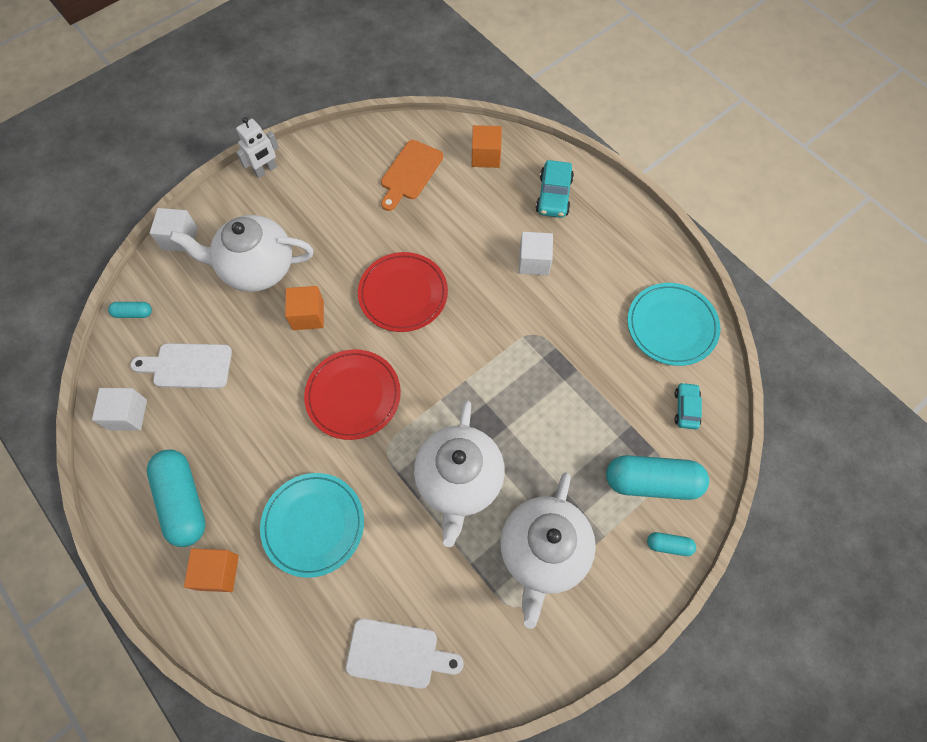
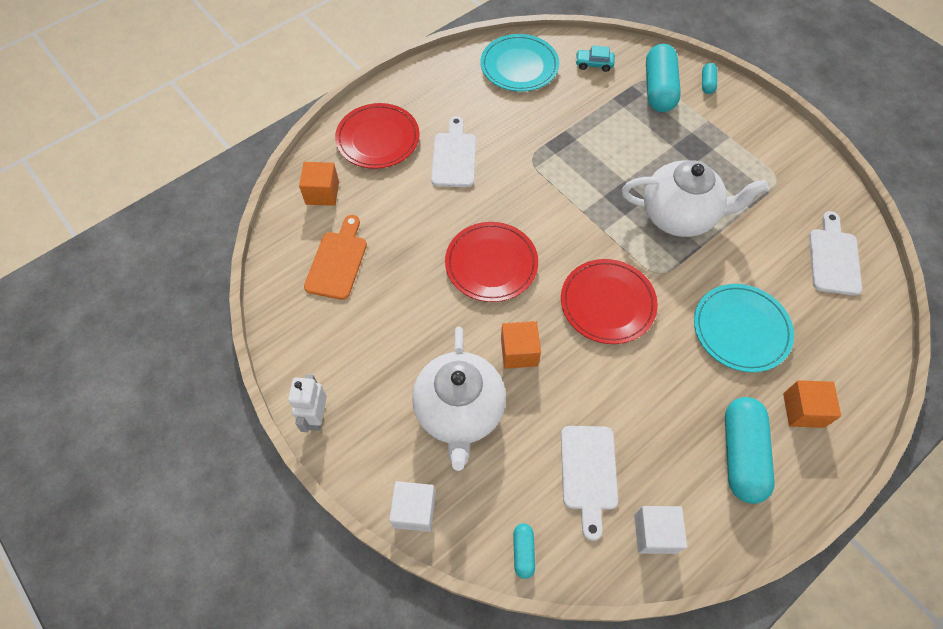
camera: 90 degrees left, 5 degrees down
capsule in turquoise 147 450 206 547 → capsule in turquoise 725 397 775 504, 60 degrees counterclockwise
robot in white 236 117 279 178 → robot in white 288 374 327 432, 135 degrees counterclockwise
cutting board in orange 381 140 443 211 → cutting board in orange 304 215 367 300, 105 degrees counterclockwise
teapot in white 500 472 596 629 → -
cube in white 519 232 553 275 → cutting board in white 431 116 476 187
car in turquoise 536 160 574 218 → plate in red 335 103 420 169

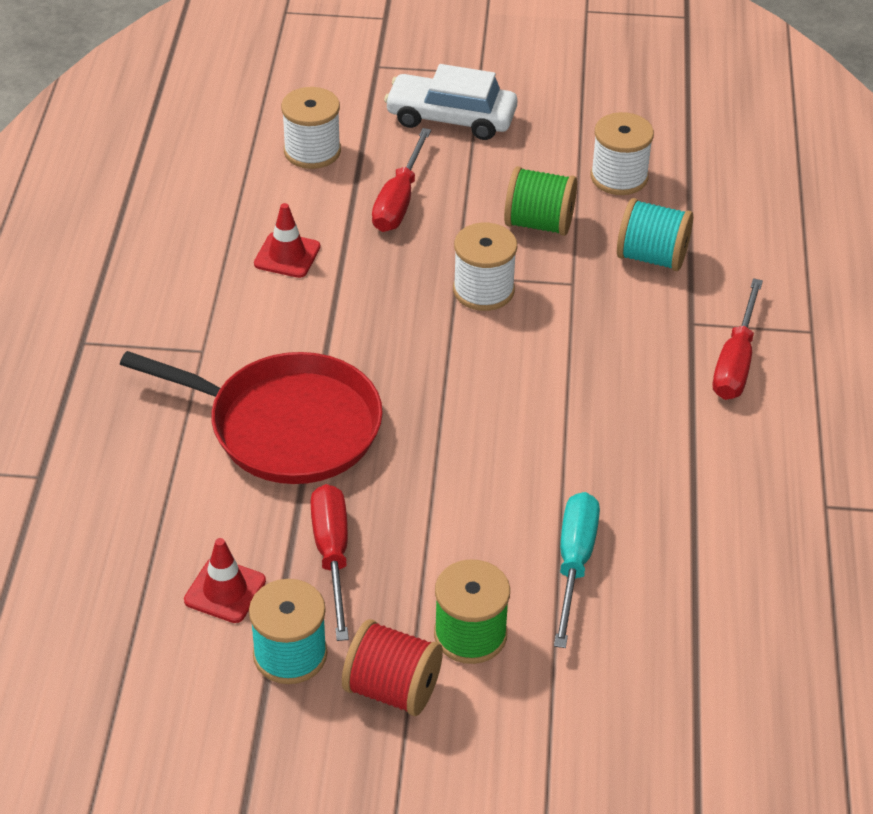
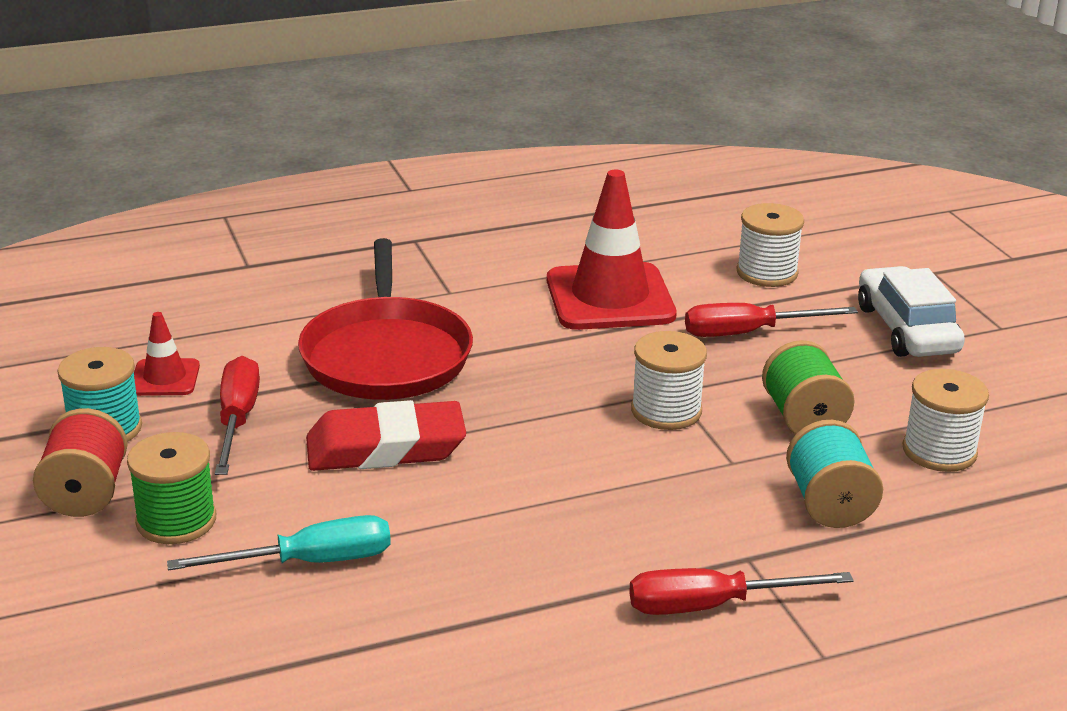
camera: 65 degrees right, 15 degrees down
traffic cone in red 254 203 320 278 → traffic cone in red 547 170 677 330, x2.02
screwdriver in red 310 484 349 641 → screwdriver in red 215 356 260 475, 60 degrees counterclockwise
- → eraser in red 306 400 466 471

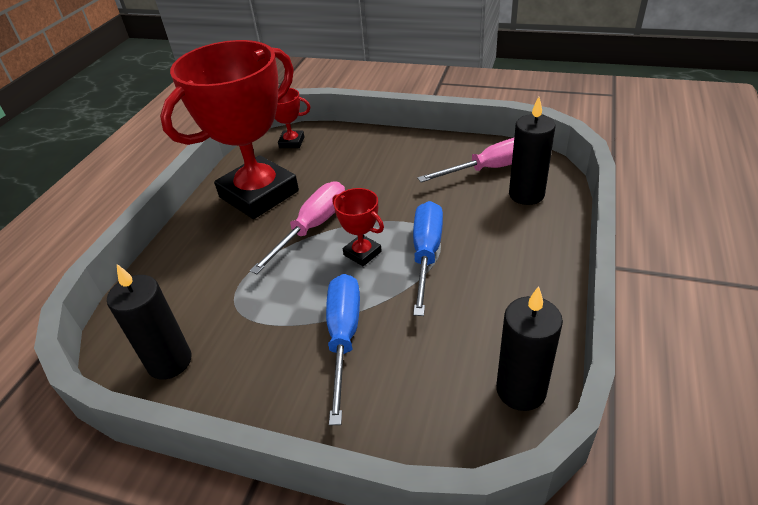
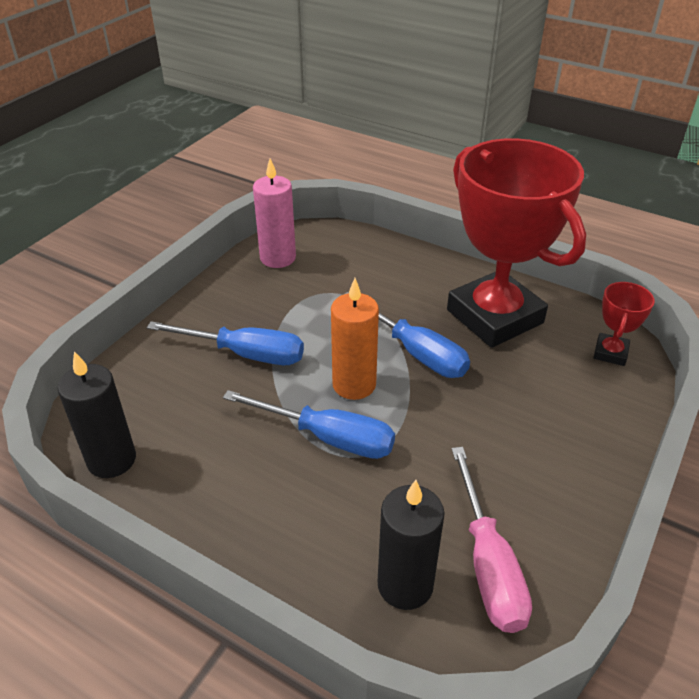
camera: 100 degrees right, 0 degrees up
candle in black 107 264 192 380 → candle in pink 253 158 296 268
screwdriver in pink 250 181 345 274 → screwdriver in blue 343 292 470 378
trophy in red 333 188 384 266 → candle in orange 331 278 379 400

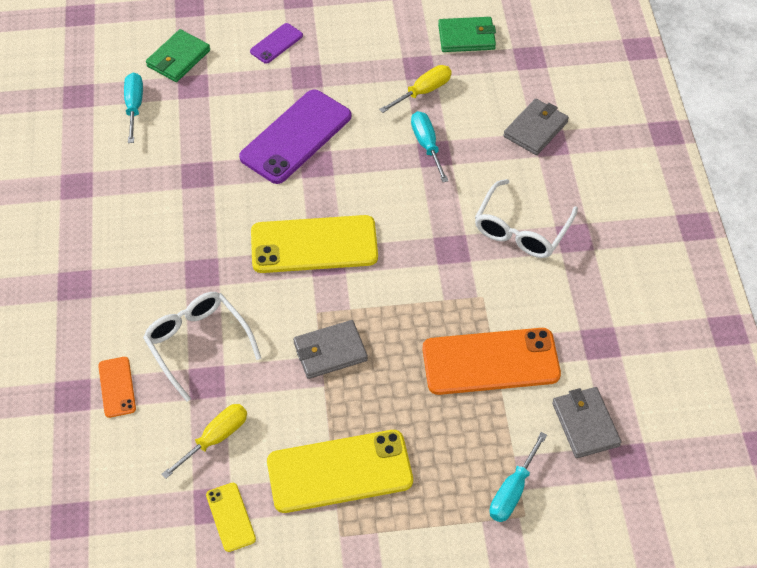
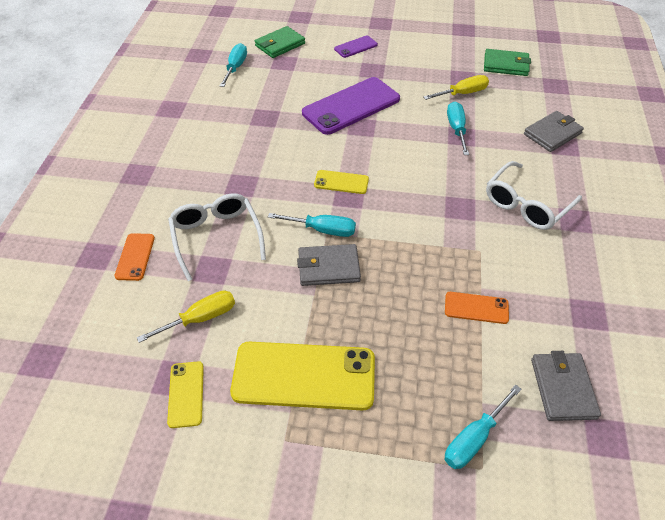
camera: 15 degrees right, 5 degrees down
phone in yellow 251 215 378 273 → phone in yellow 314 170 369 194, x0.48
phone in orange 422 328 561 395 → phone in orange 445 292 509 324, x0.48
- → screwdriver in turquoise 268 213 356 237

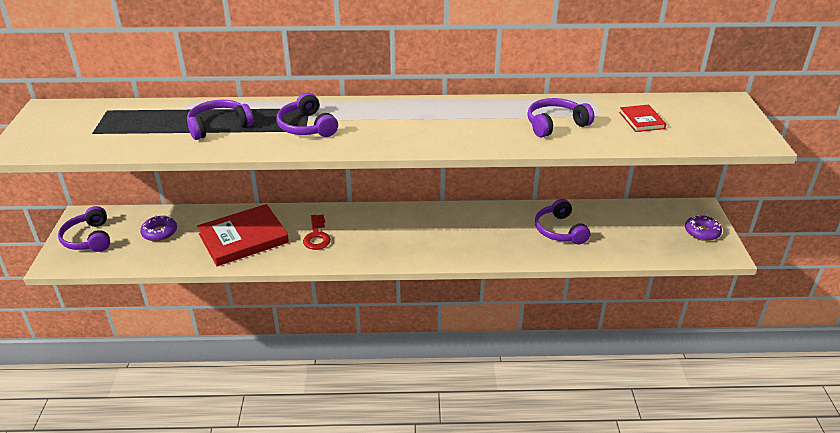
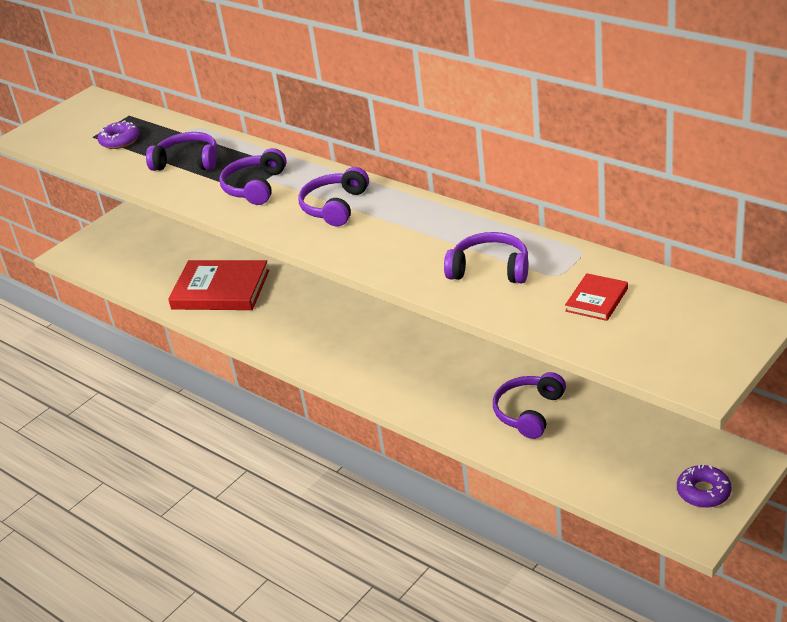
camera: 45 degrees right, 0 degrees up
headphones in purple 58 206 110 252 → headphones in purple 298 167 369 227, moved
donut in purple 140 215 177 241 → donut in purple 98 120 140 149, moved
key in red 303 214 331 250 → -

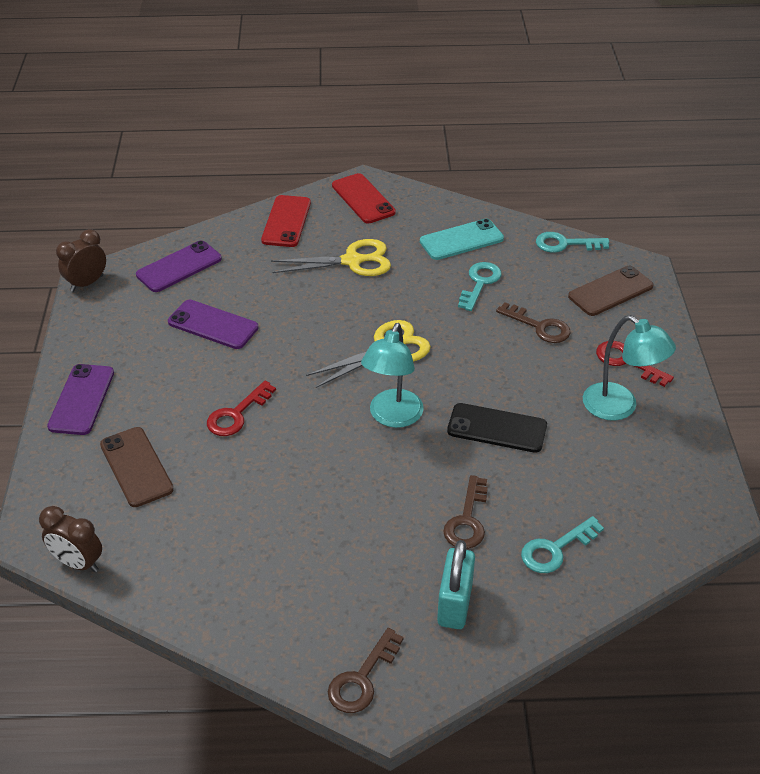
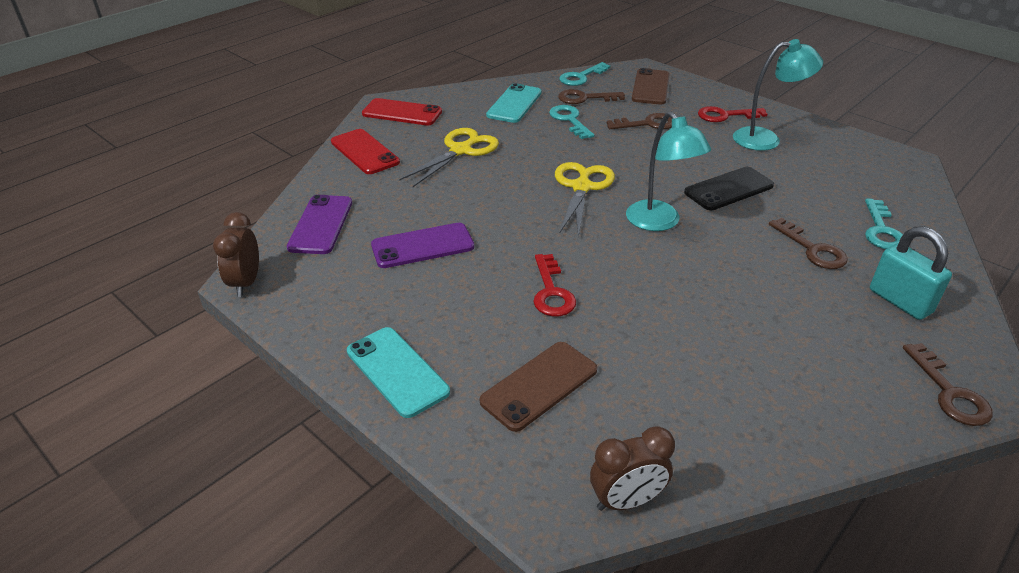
camera: 45 degrees left, 5 degrees down
phone in purple 47 364 114 435 → phone in turquoise 347 327 450 418
phone in brown 100 427 174 507 → phone in brown 480 342 597 432, 60 degrees counterclockwise
- → key in brown 558 89 625 104

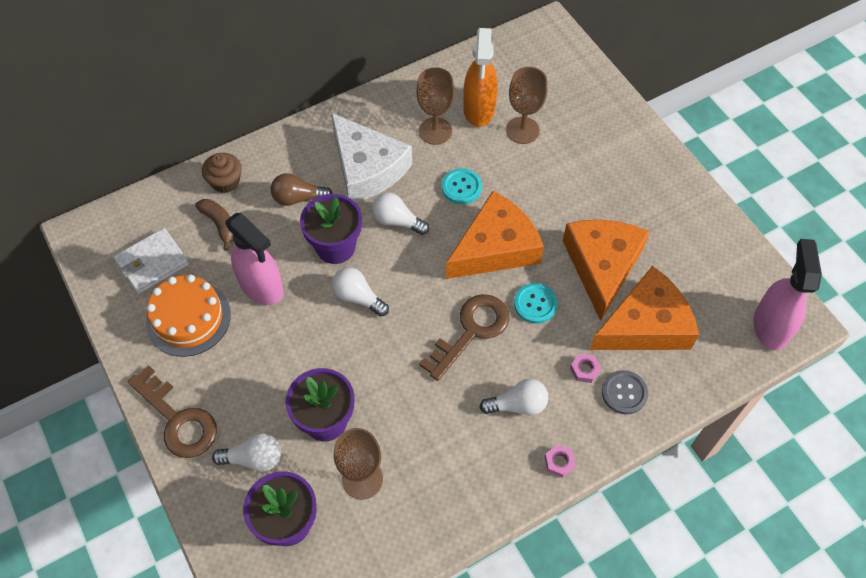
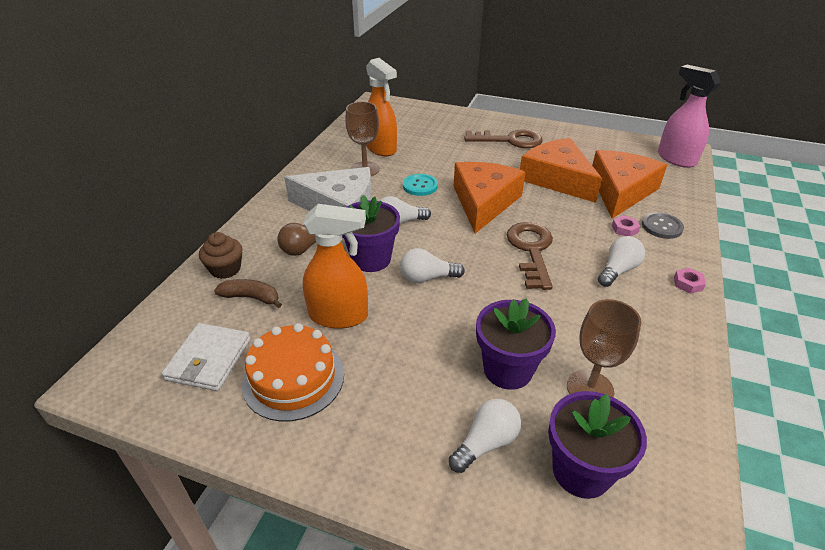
camera: 40 degrees left, 20 degrees down
key in brown 127 365 217 458 → key in brown 464 130 543 148, moved
spray bottle in pink 226 213 284 305 → spray bottle in orange 303 204 368 329
goblet in brown 506 67 547 144 → -
button in turquoise 514 283 558 324 → -

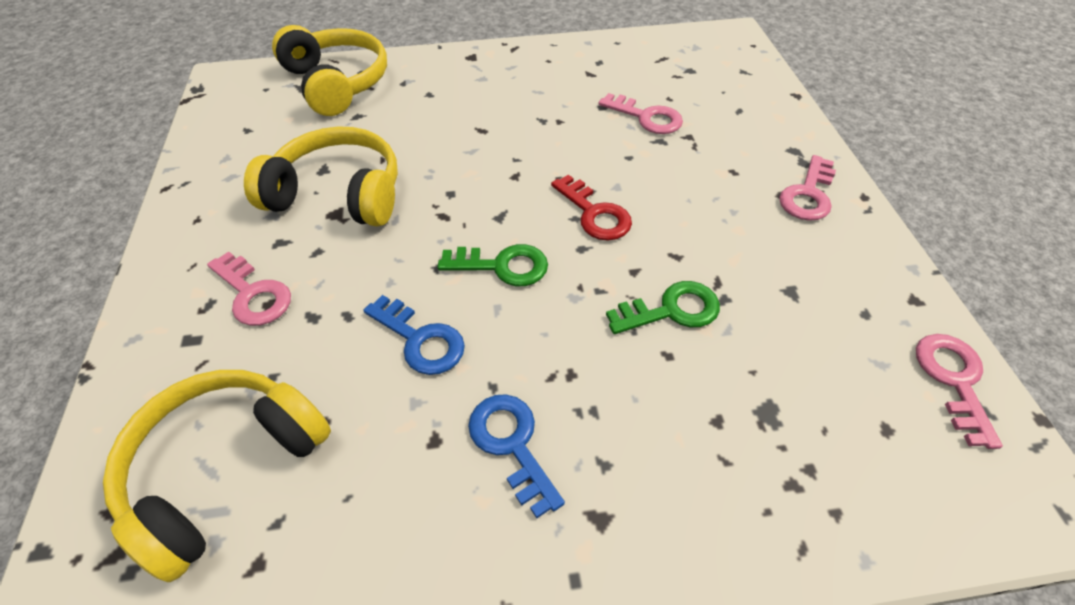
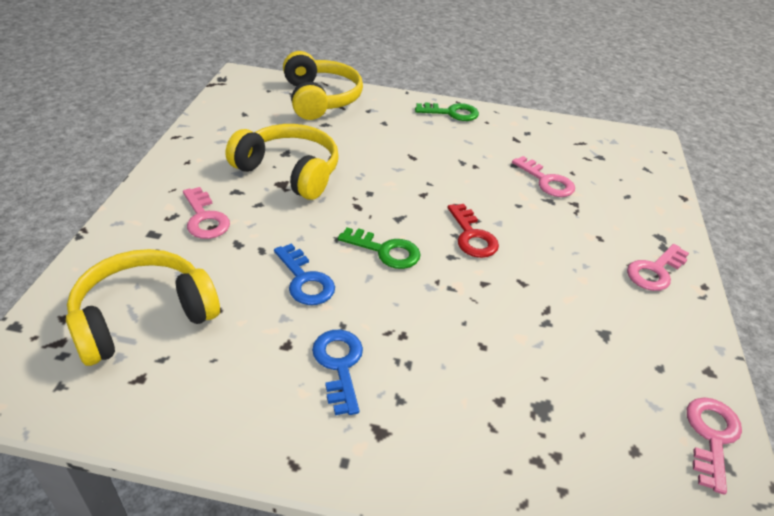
camera: 15 degrees right, 10 degrees down
key in green 606 281 720 334 → key in green 415 103 479 121, moved

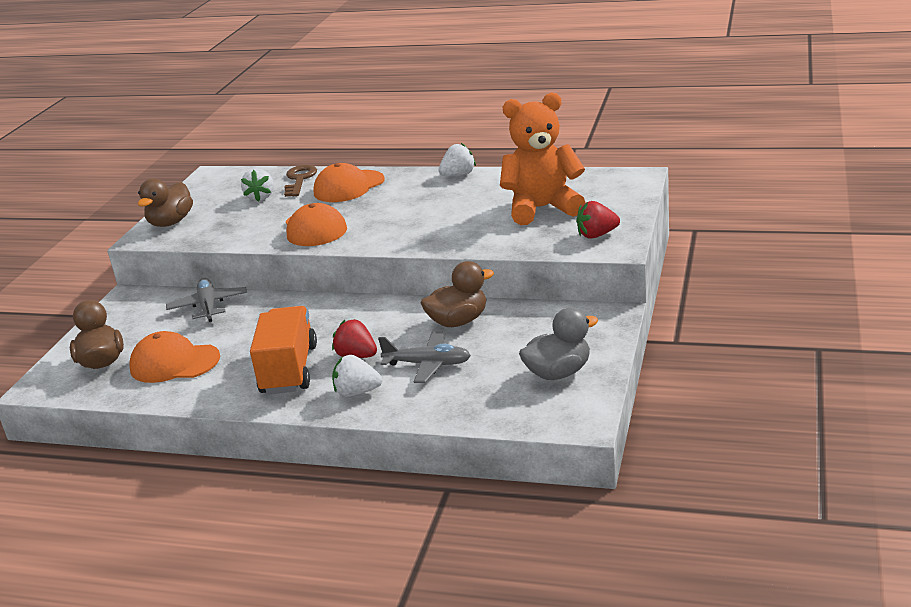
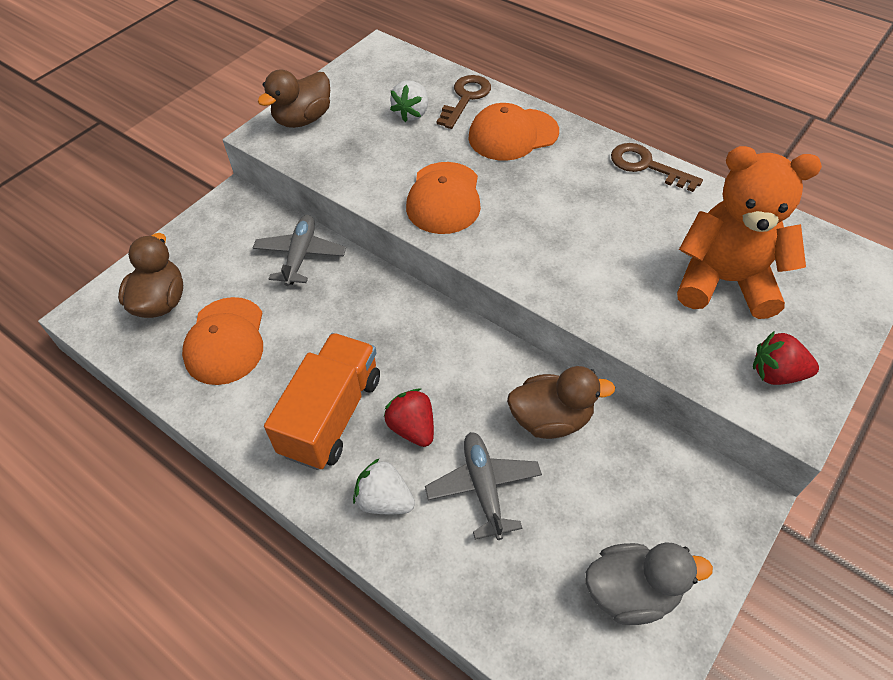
camera: 20 degrees right, 25 degrees up
cap in orange 129 331 220 383 → cap in orange 182 297 263 385, 120 degrees counterclockwise
plane in grey 378 332 471 383 → plane in grey 425 432 542 540, 135 degrees counterclockwise
strawberry in white 439 143 476 176 → key in brown 611 143 703 192

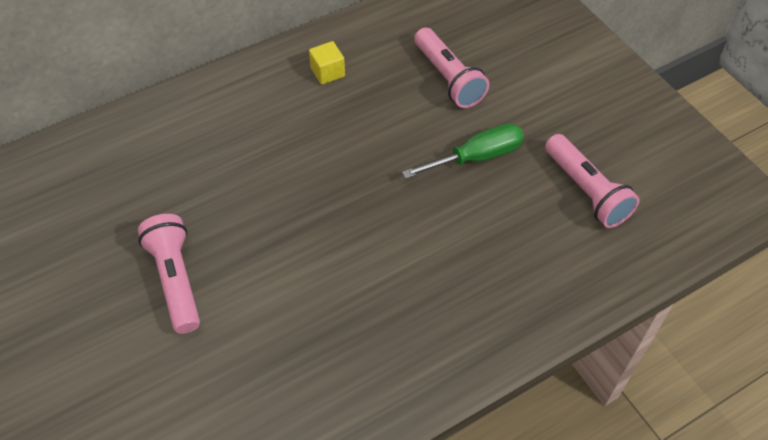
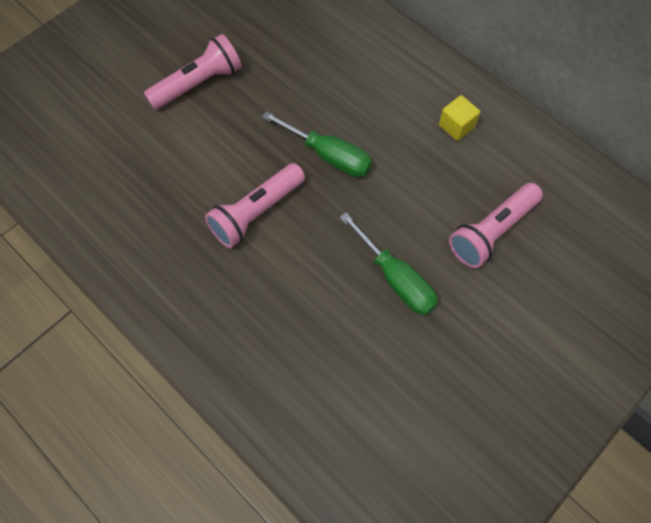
camera: 75 degrees right, 10 degrees up
flashlight in pink 545 134 640 228 → flashlight in pink 205 163 305 248, moved
- → screwdriver in green 262 111 372 177

